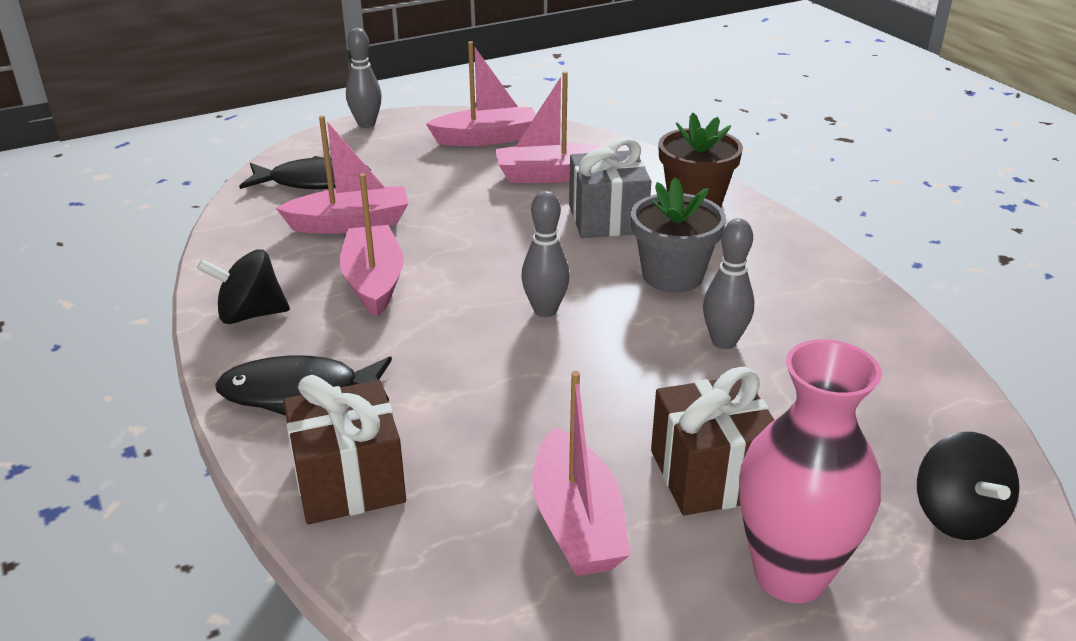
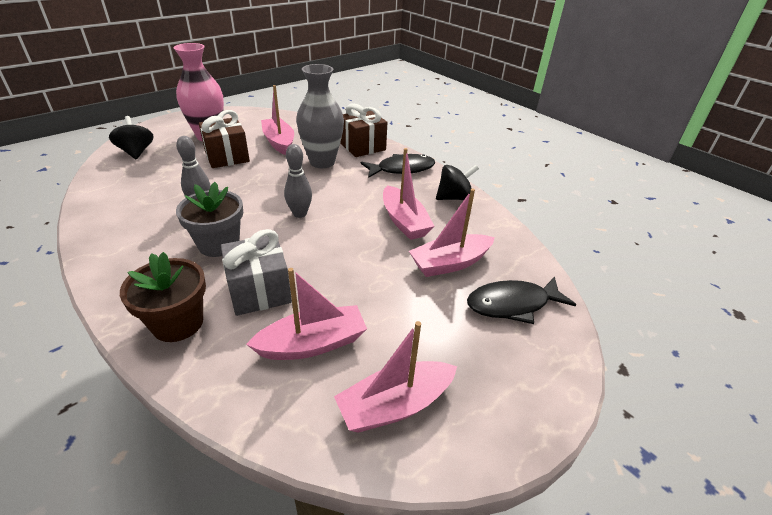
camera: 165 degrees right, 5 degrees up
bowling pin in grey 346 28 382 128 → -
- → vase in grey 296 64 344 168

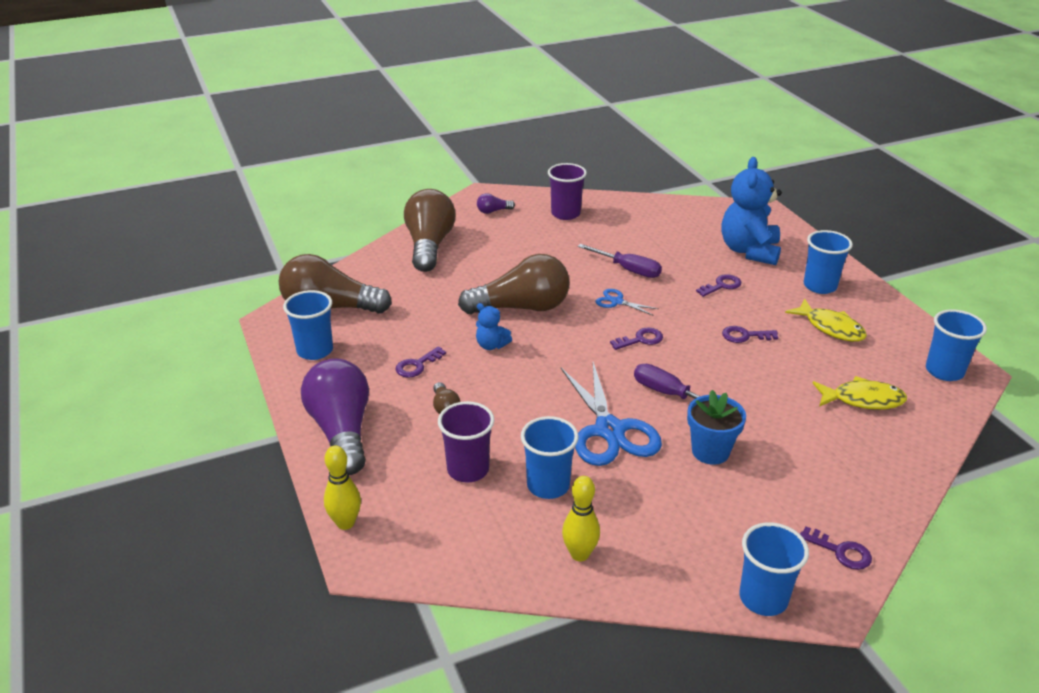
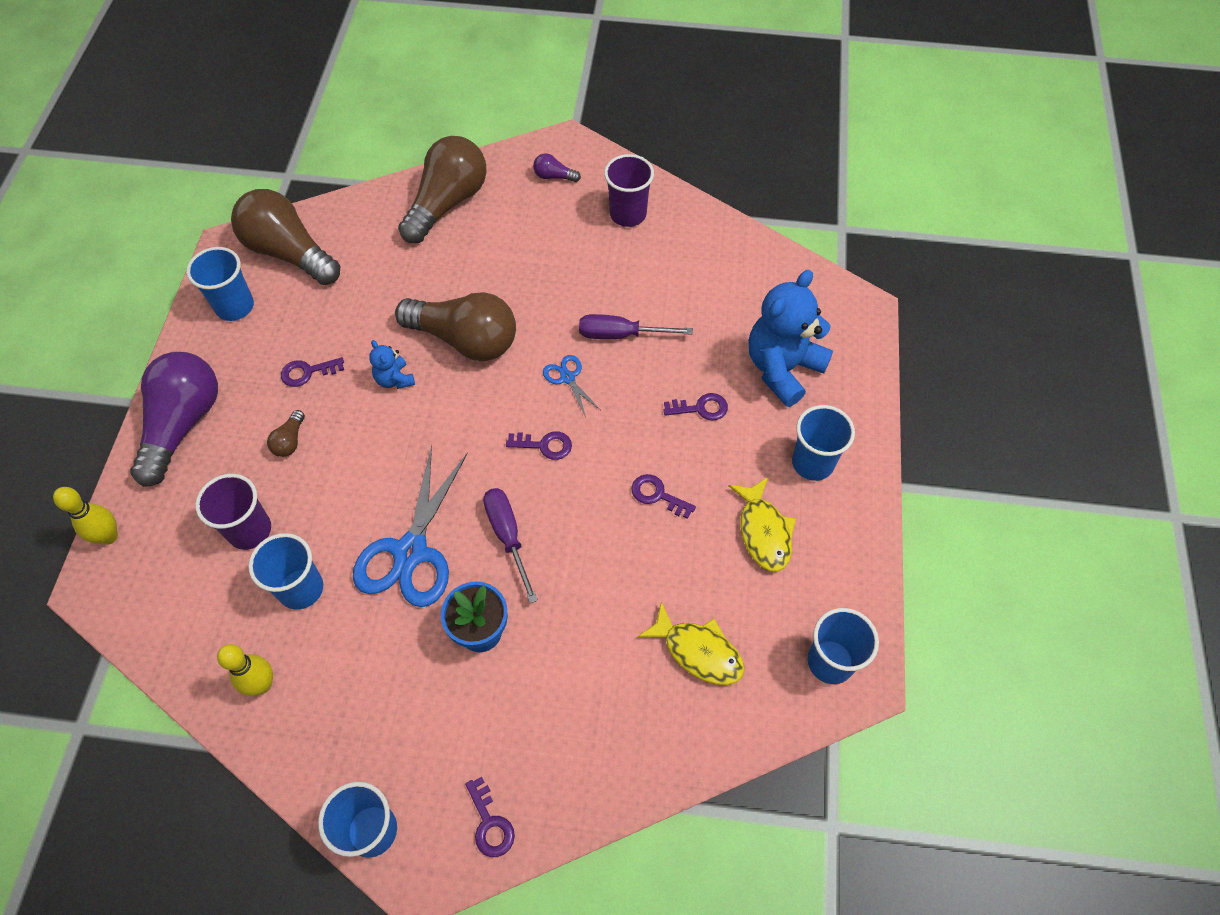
camera: 30 degrees right, 25 degrees up
screwdriver in purple 578 244 662 278 → screwdriver in purple 579 314 693 339, 120 degrees clockwise

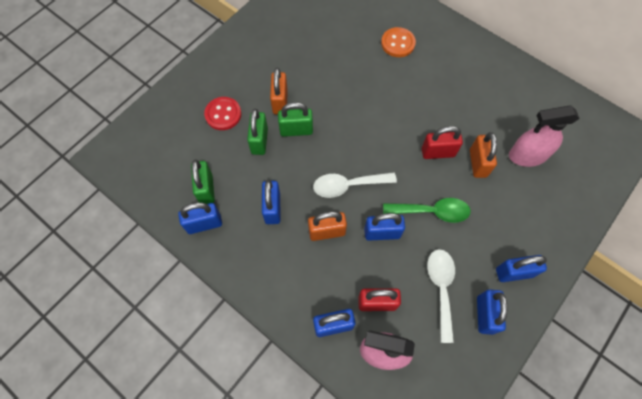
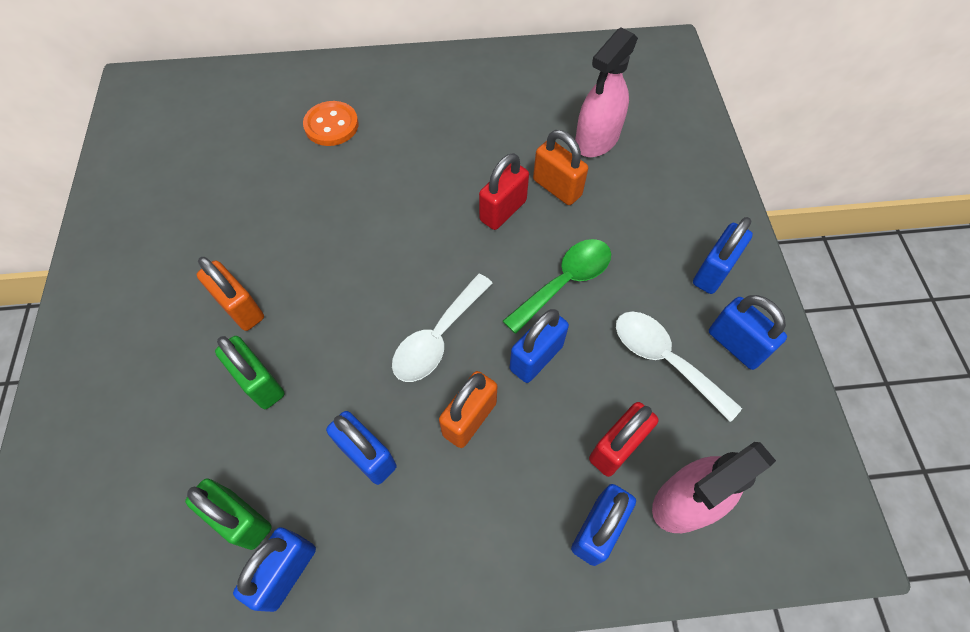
camera: 45 degrees left, 5 degrees down
button in red 204 97 241 130 → -
padlock in green 278 102 313 137 → -

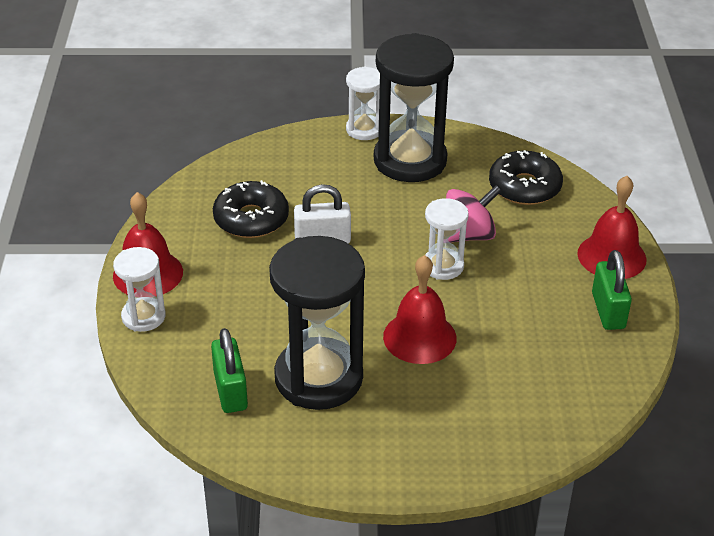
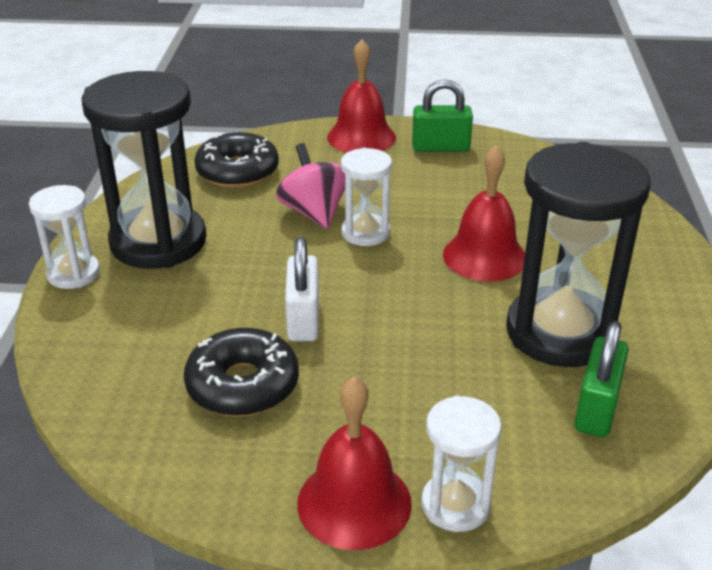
camera: 85 degrees left, 5 degrees down
padlock in green 211 328 248 413 → padlock in green 574 320 629 437, 60 degrees counterclockwise

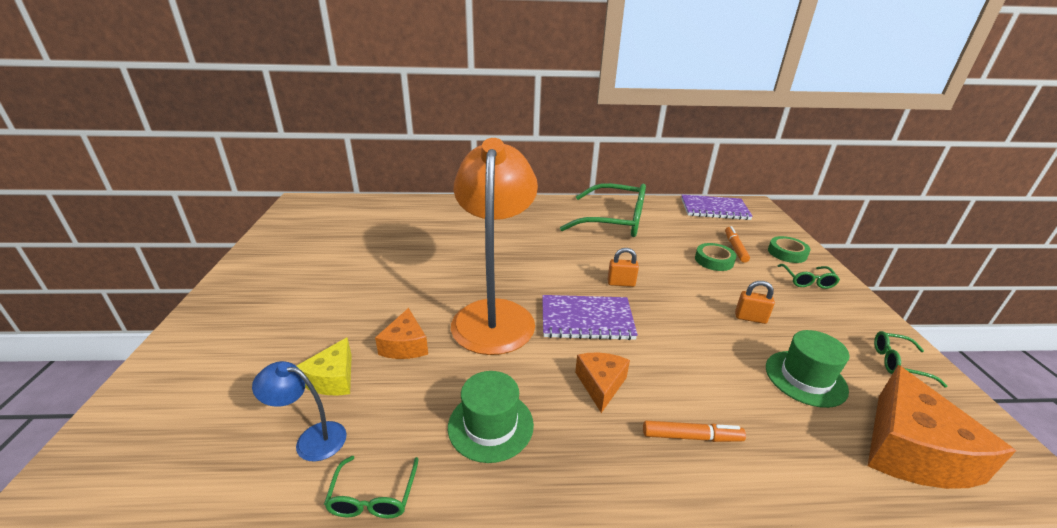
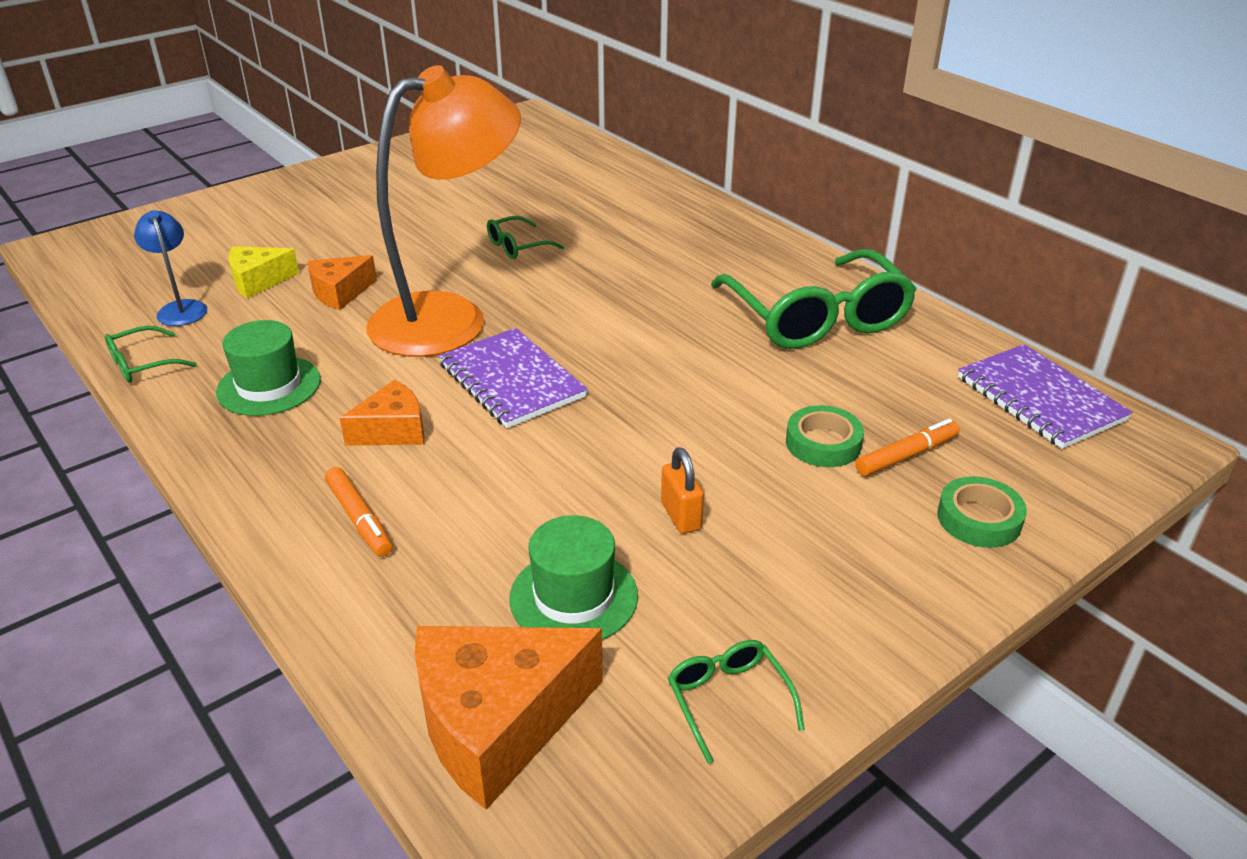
camera: 55 degrees right, 5 degrees up
padlock in orange 608 248 639 287 → -
glasses in green 778 264 840 289 → glasses in green 487 216 564 259, moved

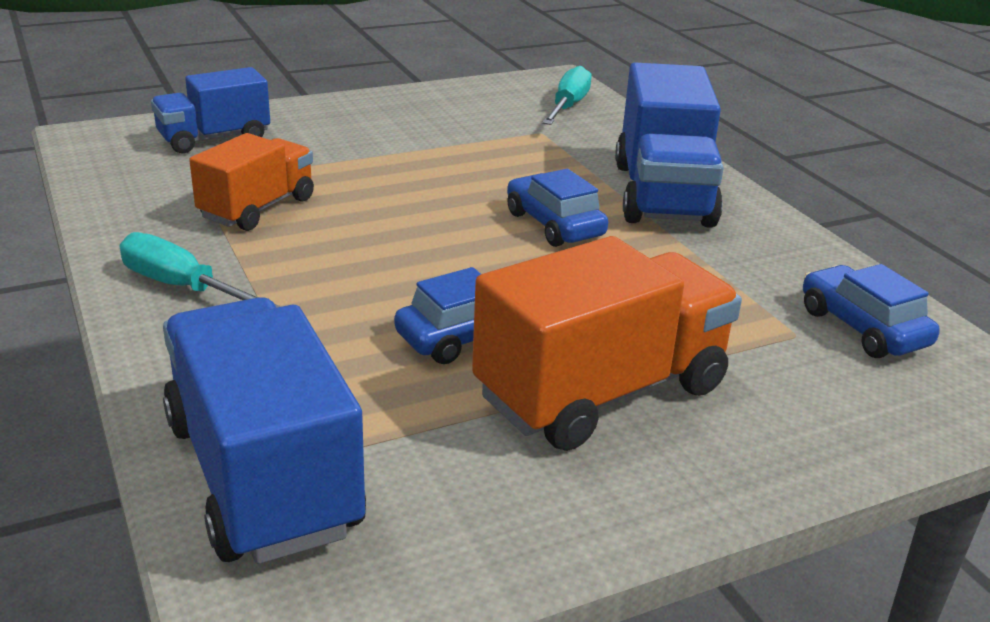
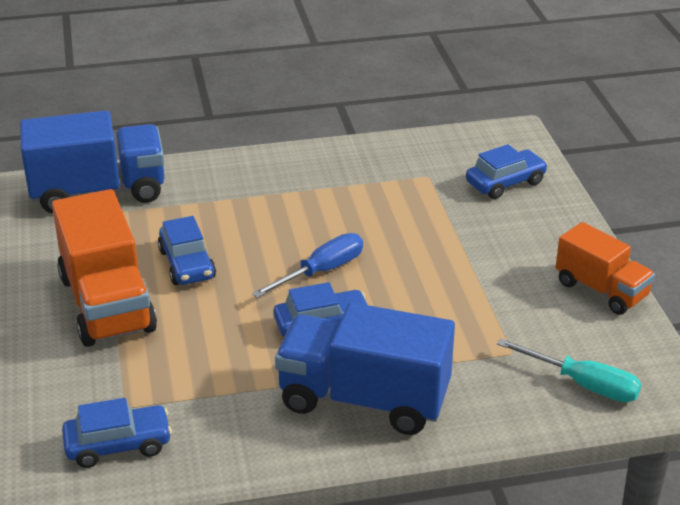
camera: 105 degrees right, 5 degrees up
screwdriver in turquoise 120 232 281 308 → -
truck in blue 151 67 270 153 → car in blue 466 144 548 199
truck in orange 189 133 314 231 → truck in orange 556 222 655 315, moved
- → screwdriver in blue 252 233 363 298

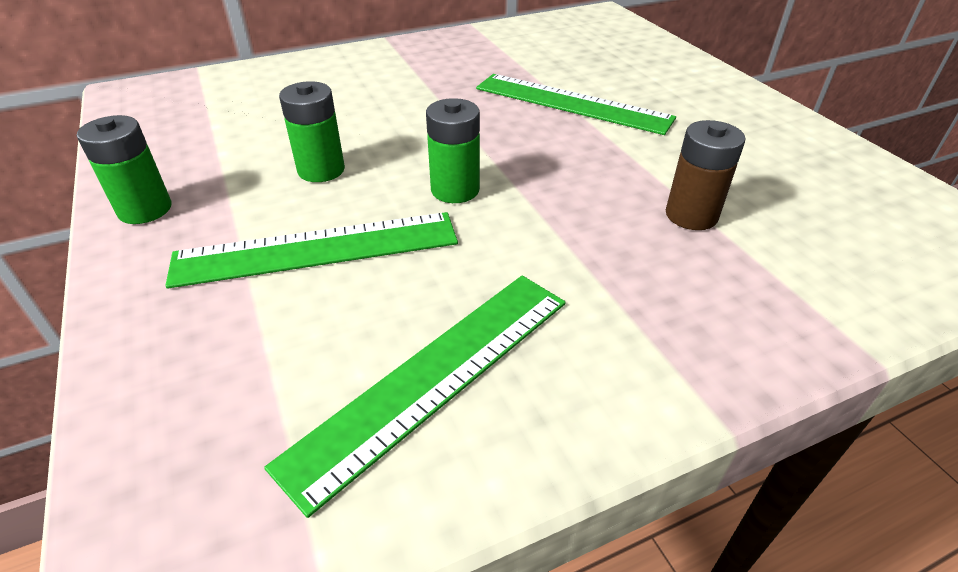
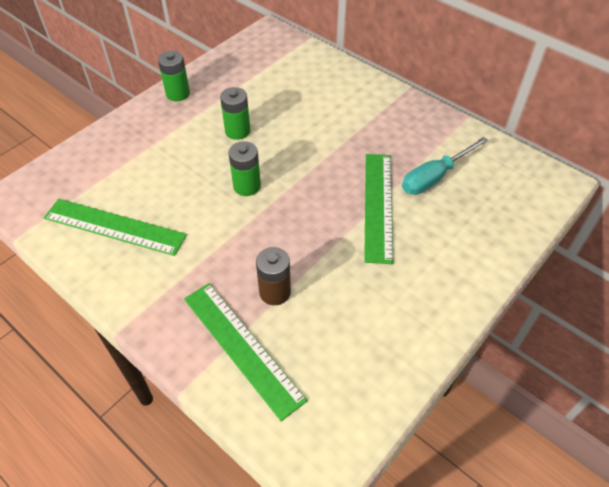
camera: 65 degrees right, 10 degrees up
ruler in green 165 212 458 289 → ruler in green 184 283 308 421, moved
- → screwdriver in turquoise 402 137 489 195

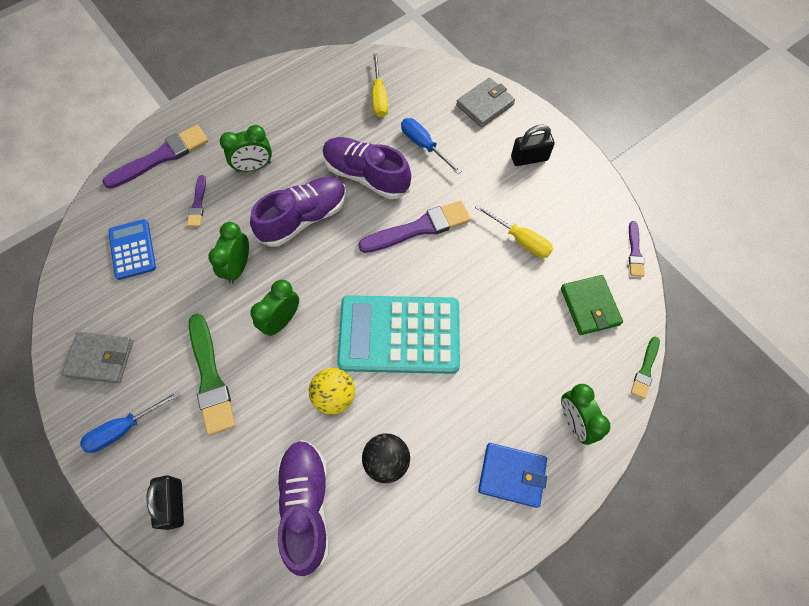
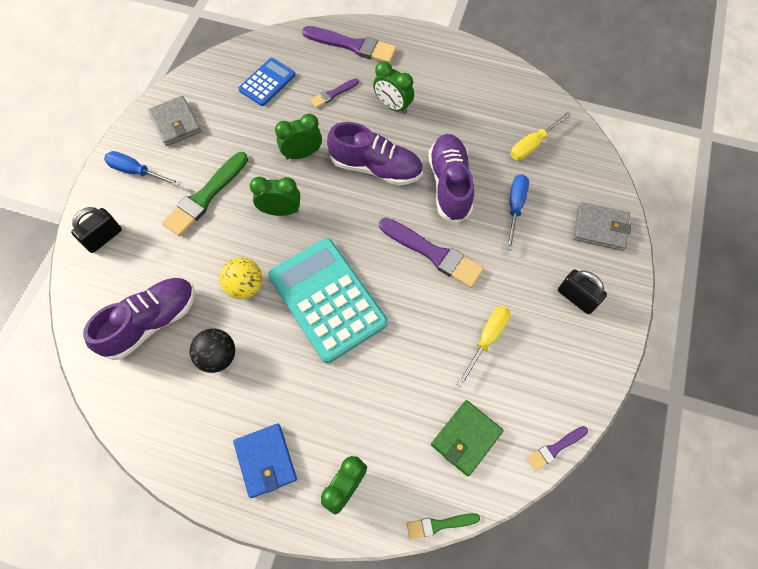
camera: 55 degrees right, 0 degrees up
screwdriver in yellow 475 204 553 258 → screwdriver in yellow 457 306 511 387, 150 degrees counterclockwise

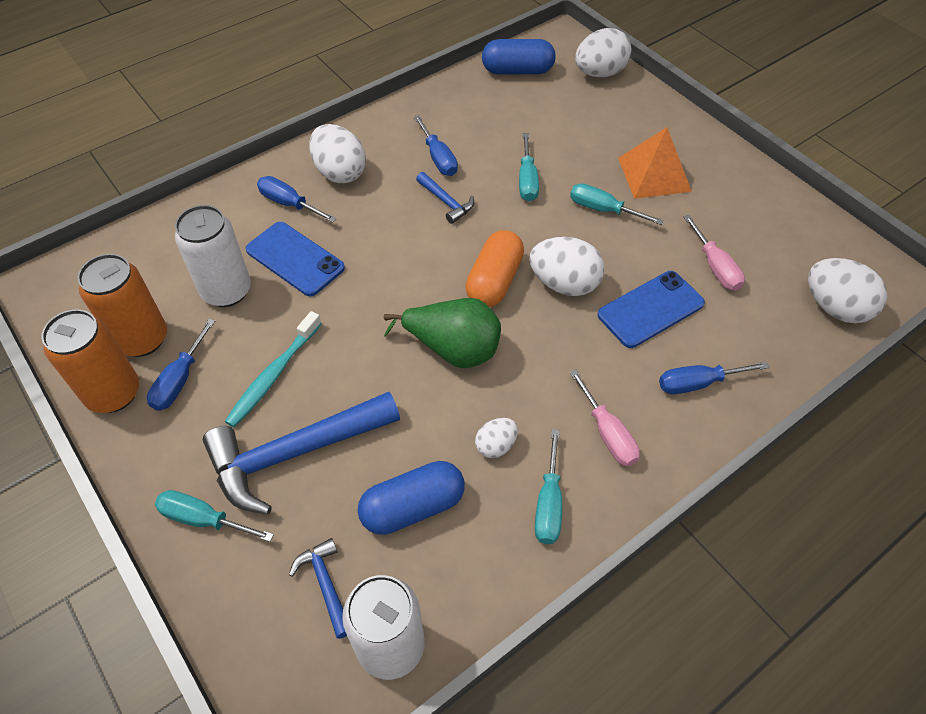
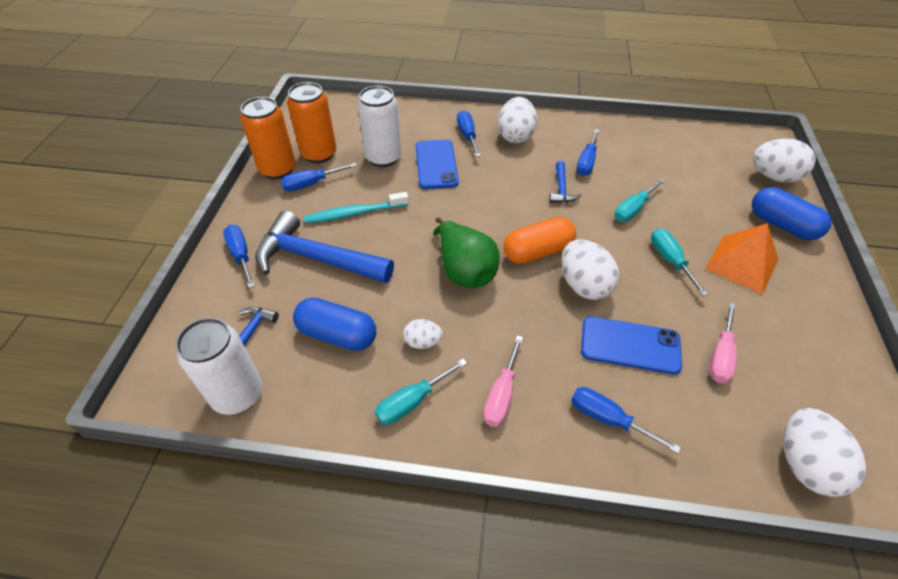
camera: 45 degrees right, 5 degrees down
screwdriver in turquoise 155 490 274 542 → screwdriver in blue 223 225 255 288
capsule in blue 482 39 556 74 → capsule in blue 752 187 831 240, moved

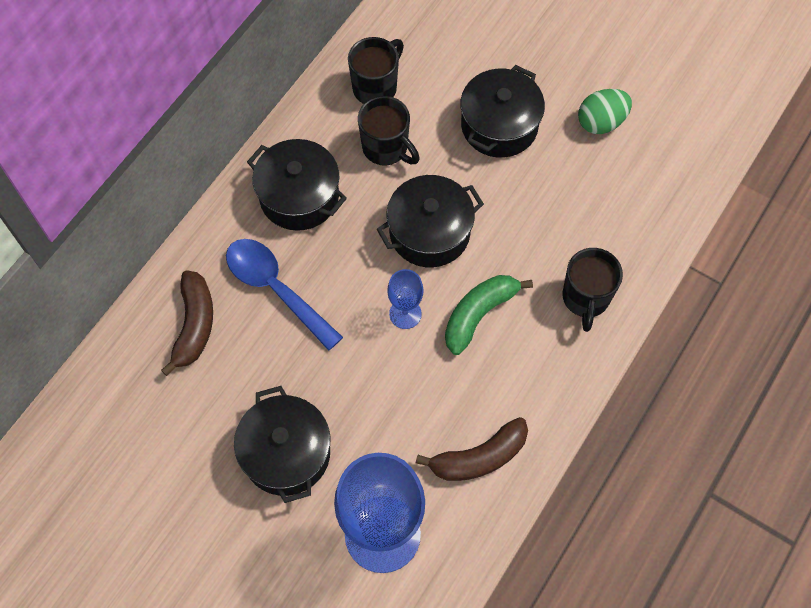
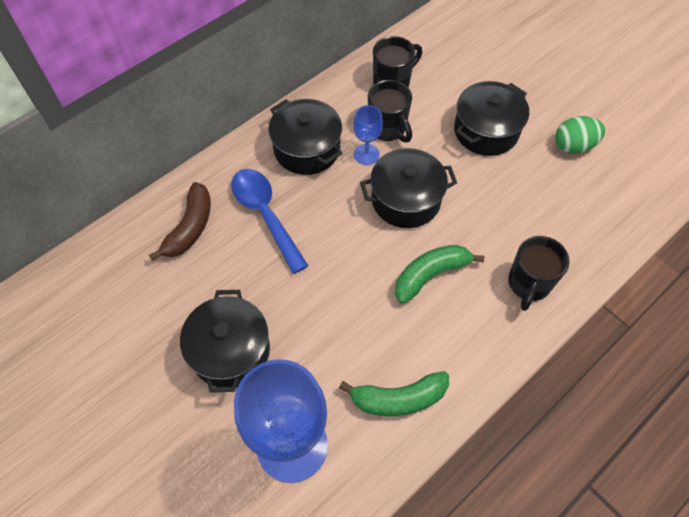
camera: 15 degrees right, 5 degrees down
goblet in blue 387 269 423 329 → goblet in blue 353 105 383 165, moved
banana in brown 416 417 528 481 → banana in green 339 371 449 416

